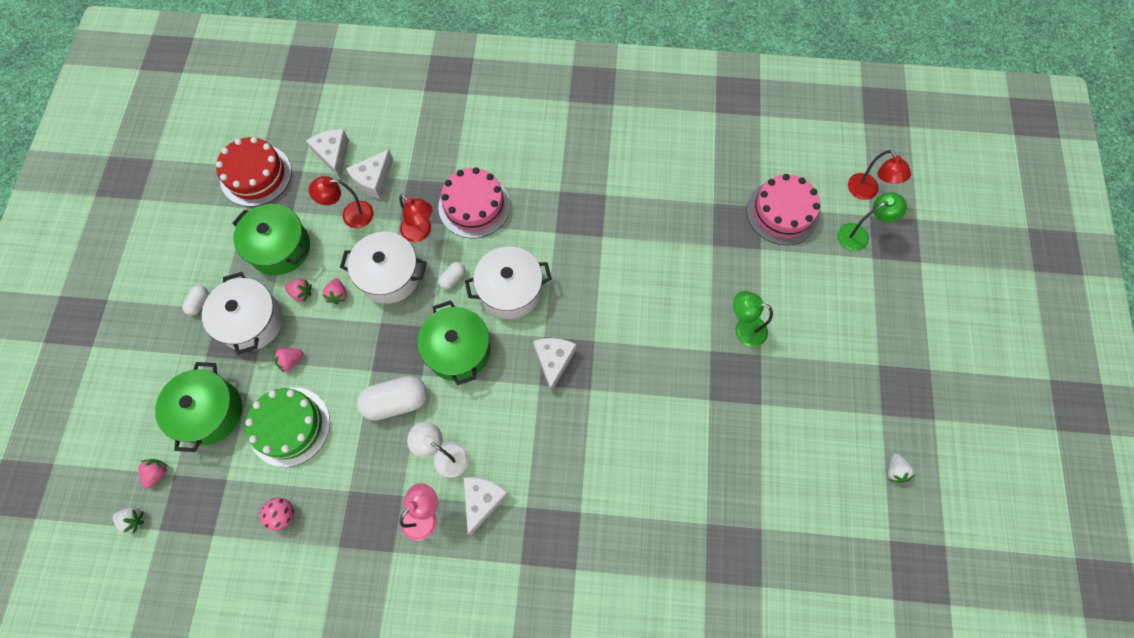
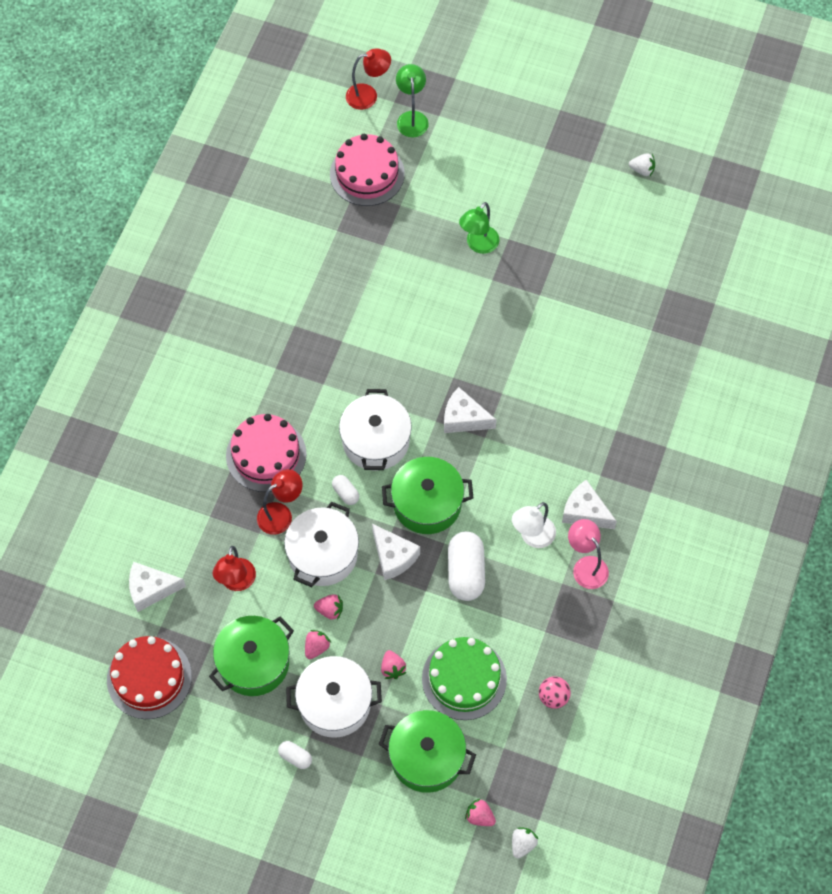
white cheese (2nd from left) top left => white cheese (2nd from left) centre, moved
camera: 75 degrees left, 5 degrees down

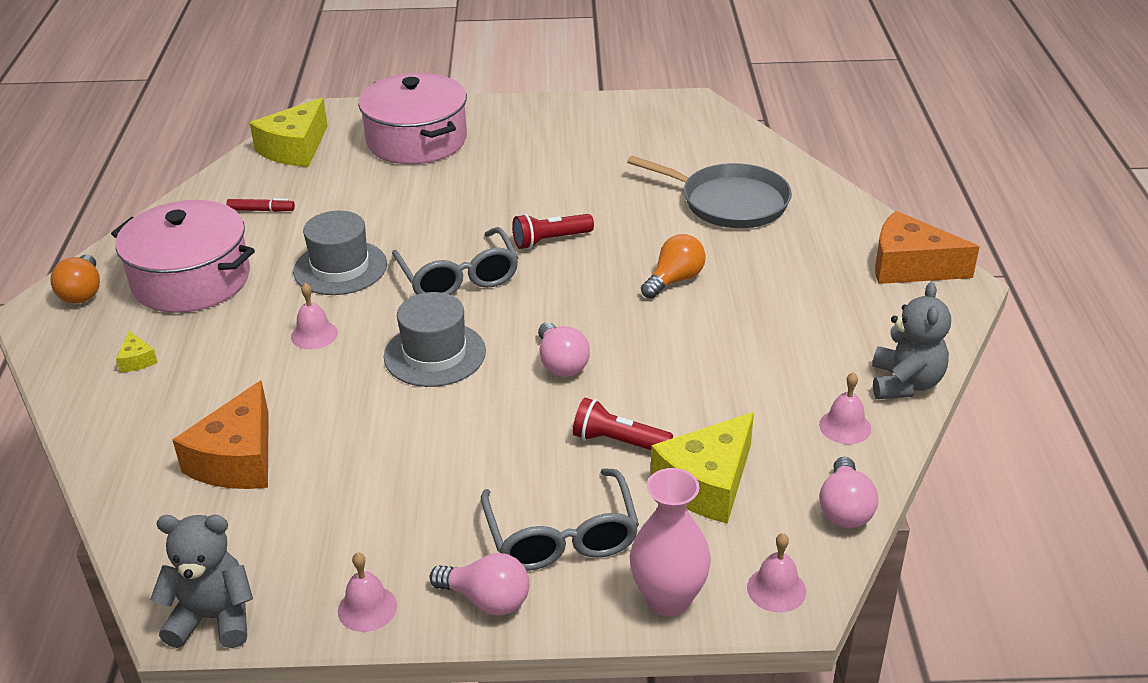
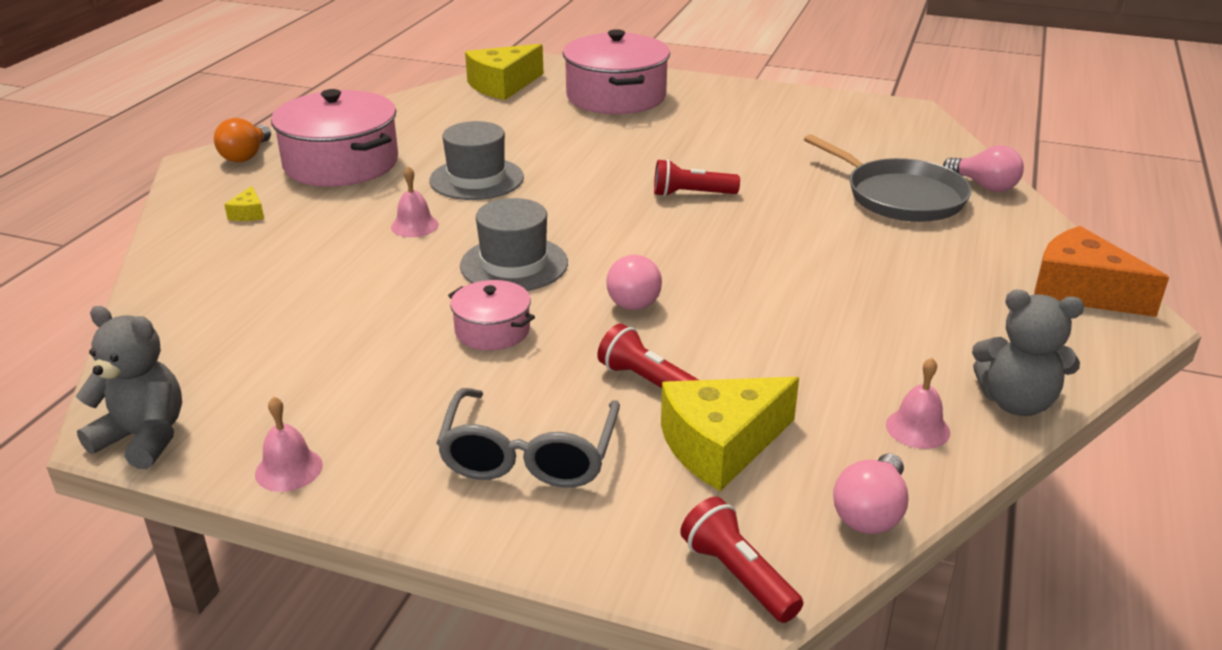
red marker top left => nothing
grey glasses (1st from left) centre => nothing
orange light bulb (2nd from left) centre => nothing
grey teddy bear (2nd from left) middle right, 75 degrees clockwise
orange cheese (1st from left) middle left => nothing
pink vase bottom centre => nothing
pink bell (3rd from left) bottom right => red flashlight (3rd from left) bottom centre
pink light bulb (1st from left in the first image) bottom centre => pink light bulb (3rd from left) top right, moved
nothing => pink pot (2nd from left) centre
camera: 20 degrees right, 5 degrees down

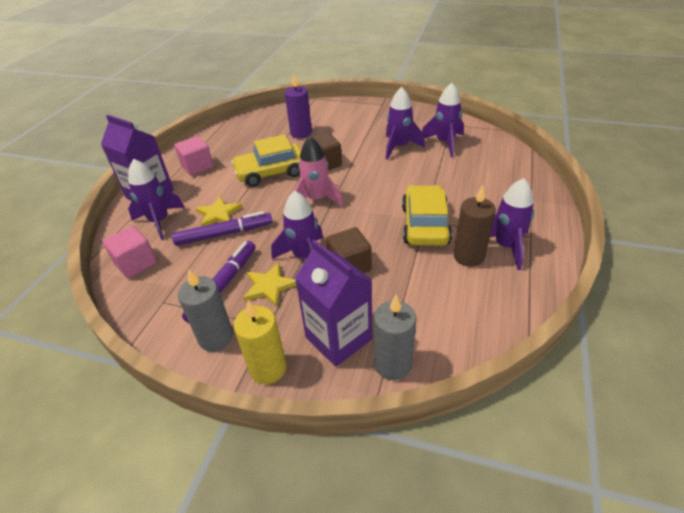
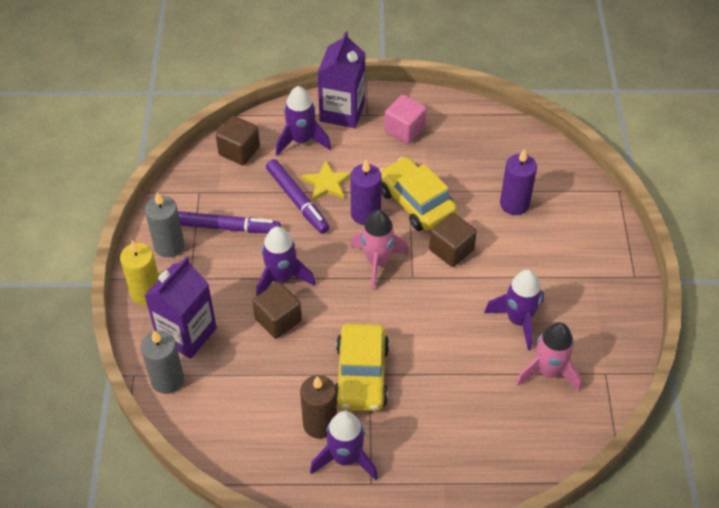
purple rocket (4th from left) top centre => pink rocket (2nd from left) bottom right
yellow car (2nd from left in the first image) centre => yellow car (1st from left) bottom centre, 105 degrees clockwise
pink cube (1st from left) middle left => brown cube (1st from left) top left
yellow star (2nd from left) centre => nothing
nothing => purple candle (1st from left) centre
camera: 70 degrees right, 10 degrees up

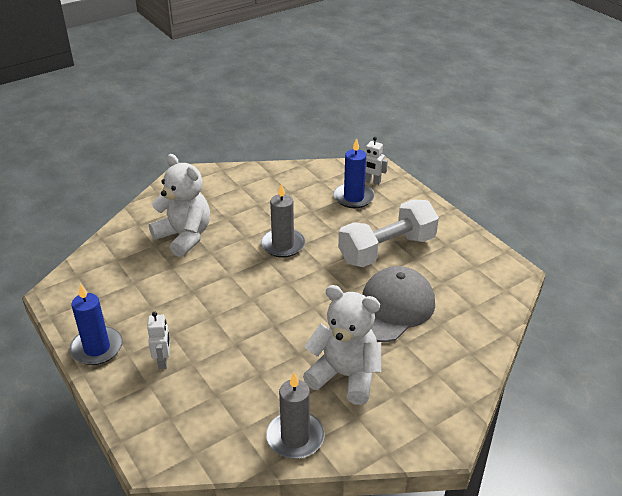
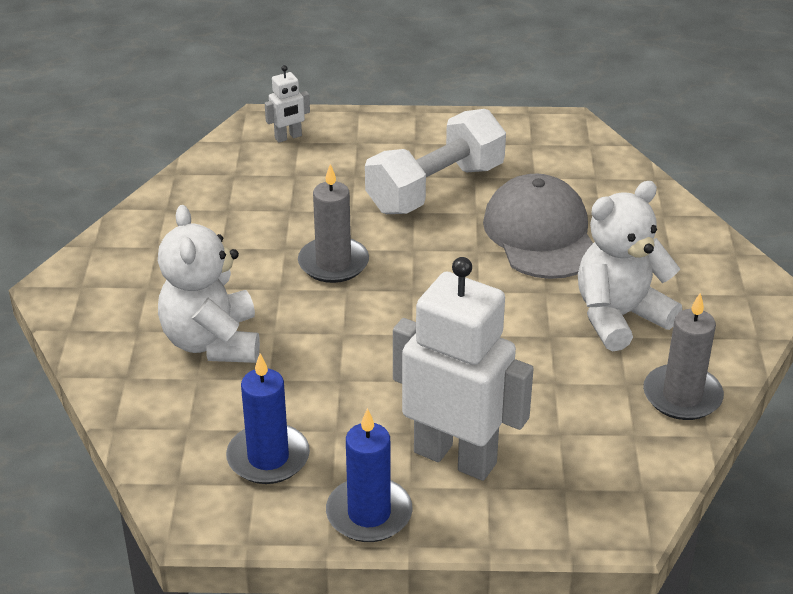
blue candle (2nd from left in the first image) centre => blue candle (1st from left) bottom centre, moved
white teddy bear (1st from left) middle left, 90 degrees counterclockwise
white dumbbell centre => white dumbbell top centre, 45 degrees clockwise
white robot (1st from left in the first image) bottom left => white robot (2nd from left) centre, x2.35
camera: 55 degrees left, 0 degrees up

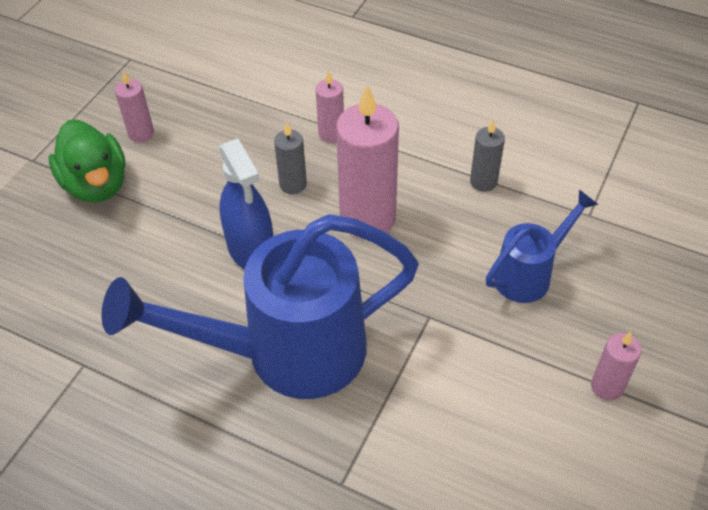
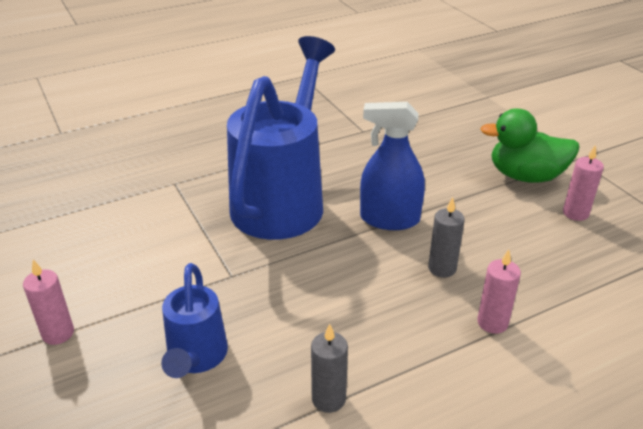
pink candle (3rd from left) top centre => nothing
camera: 125 degrees right, 15 degrees down

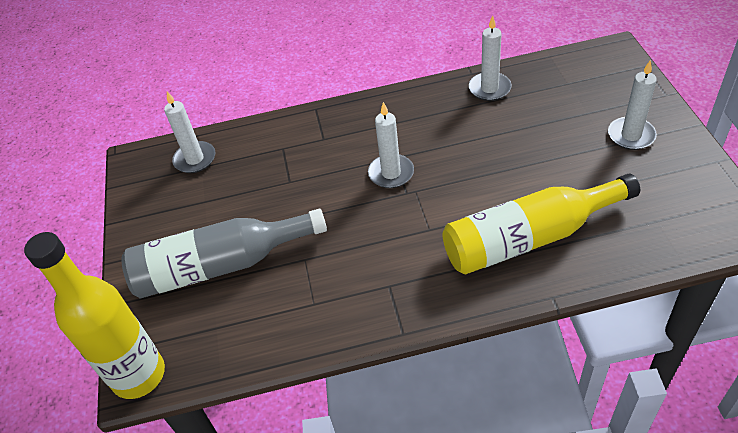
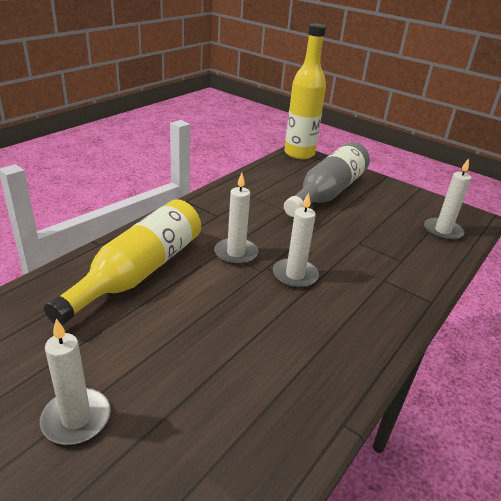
white candle (3rd from left in the first image) top centre => white candle (2nd from left) centre, moved
camera: 130 degrees right, 15 degrees down

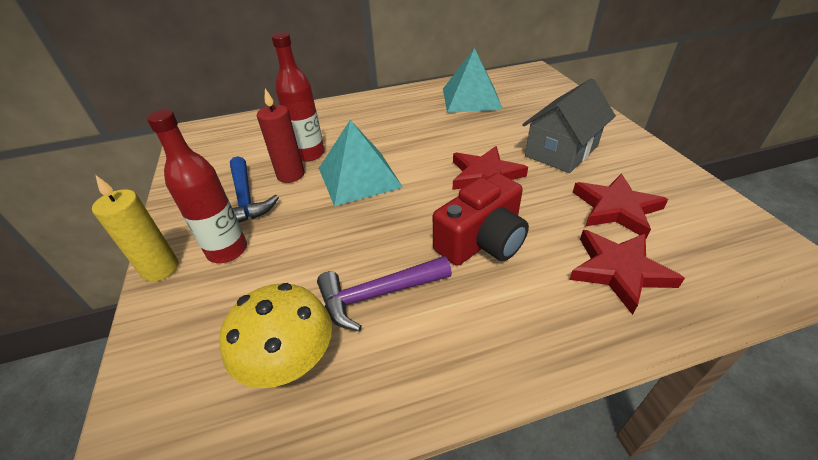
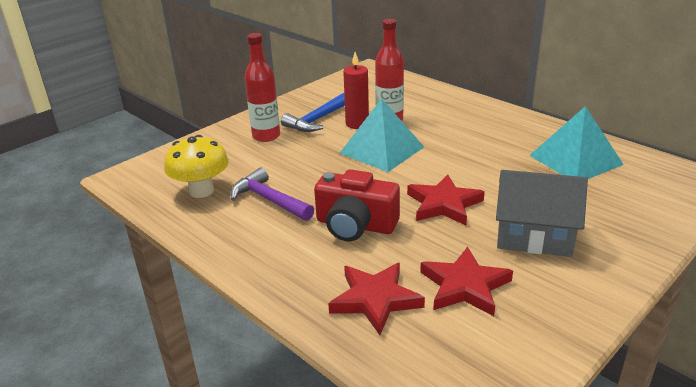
yellow candle middle left => nothing
camera: 60 degrees right, 10 degrees down

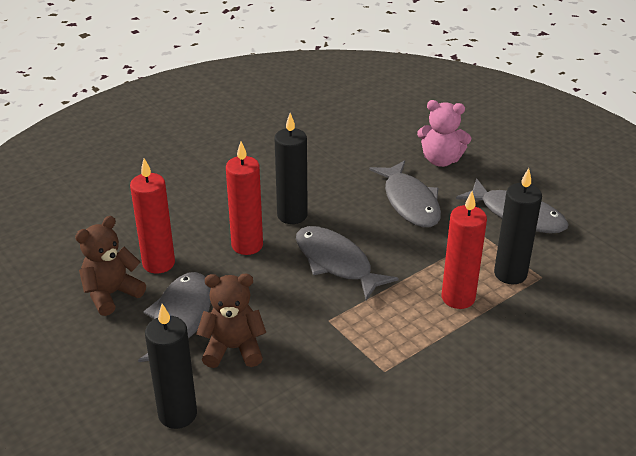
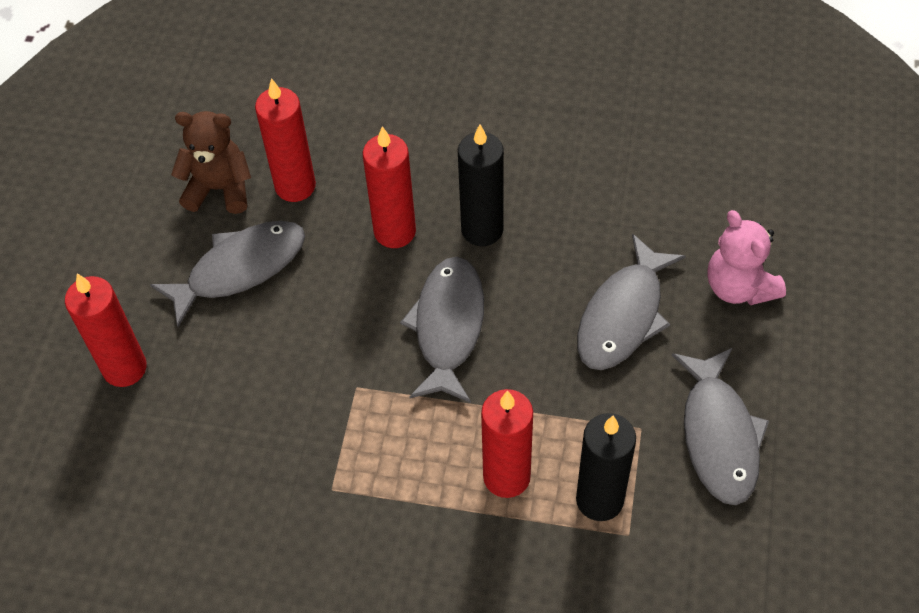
brown teddy bear (2nd from left) bottom centre => nothing
black candle (1st from left) bottom left => red candle (1st from left) middle left
camera: 50 degrees right, 20 degrees up

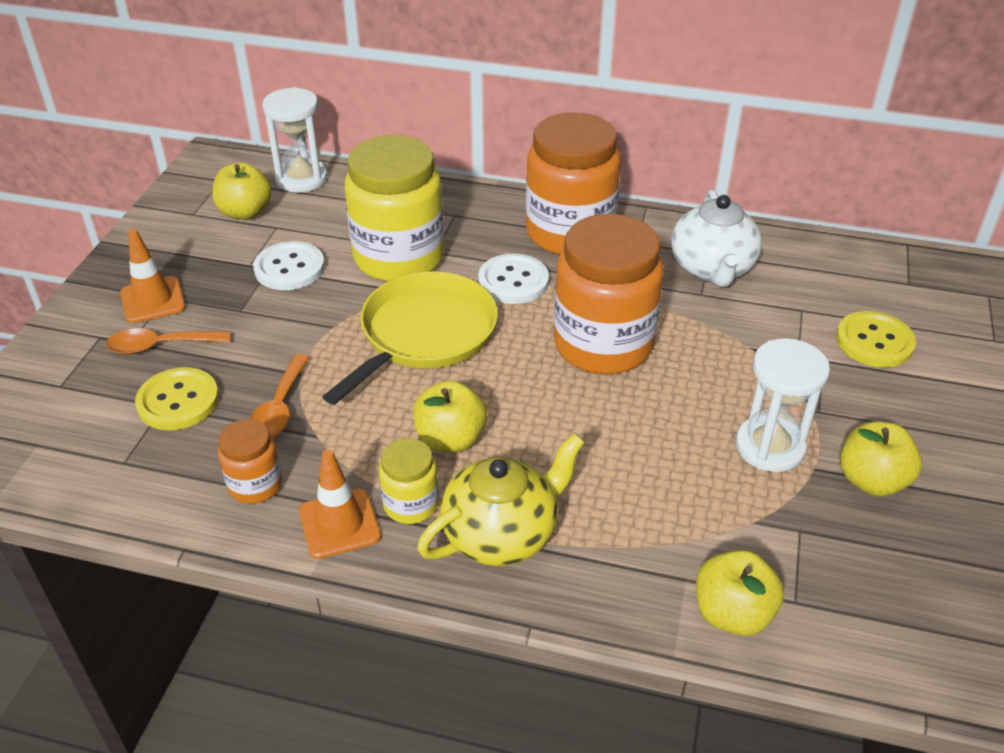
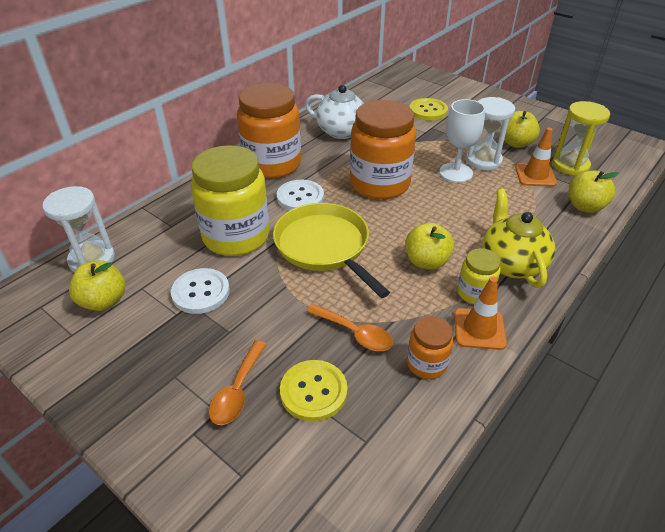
orange traffic cone (1st from left in the first image) middle left => orange traffic cone (2nd from left) top right, moved
nothing => white goblet top right
nothing => yellow hourglass top right
camera: 65 degrees left, 0 degrees up

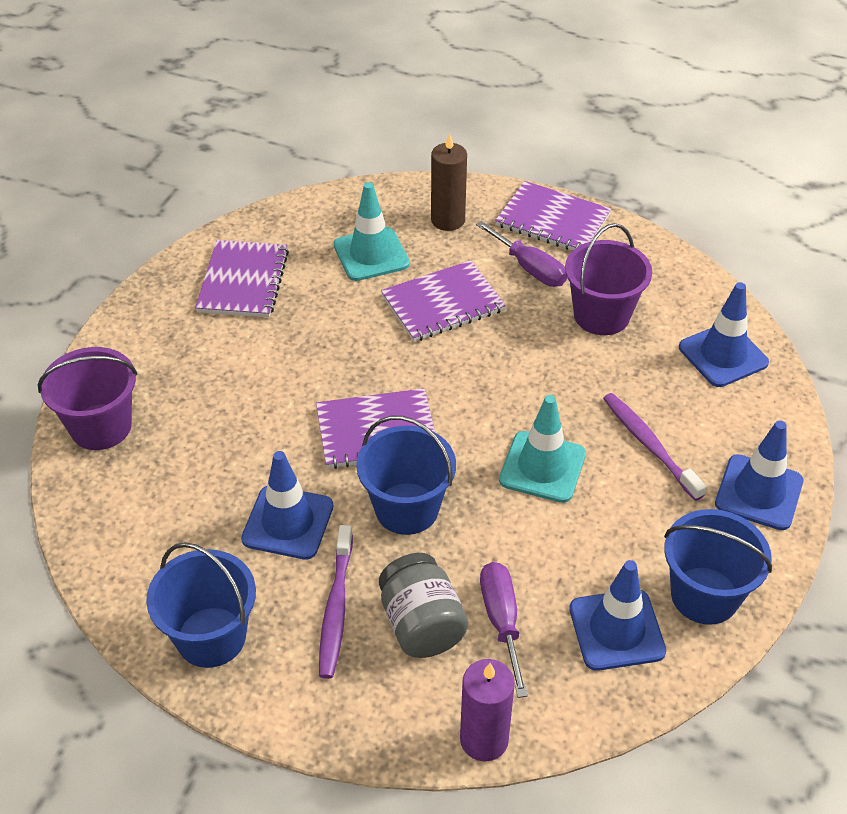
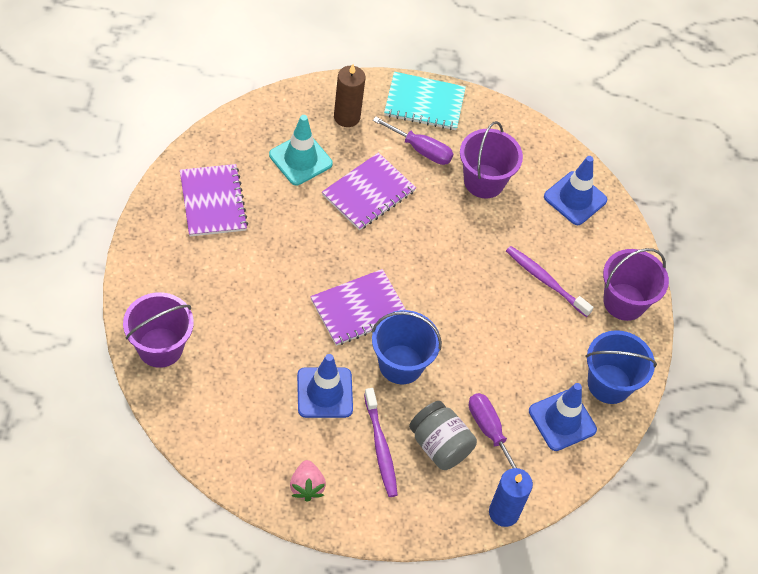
purple notebook (4th from left) top centre => turquoise notebook top centre
turquoise traffic cone (2nd from left) centre => nothing
blue traffic cone (4th from left) middle right => purple bucket (3rd from left) middle right
blue bucket (1st from left) bottom left => pink strawberry bottom centre
purple candle bottom centre => blue candle bottom right
camera: 25 degrees left, 10 degrees up

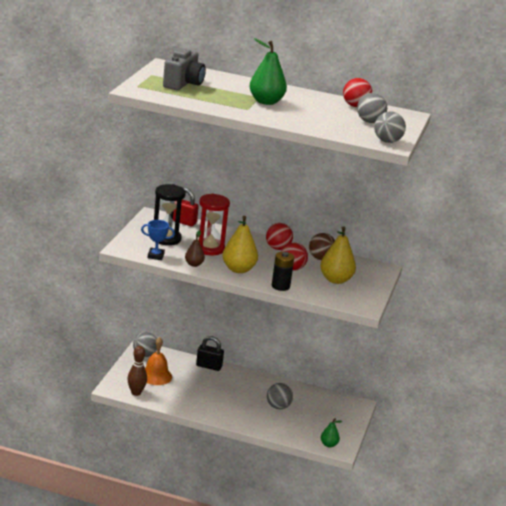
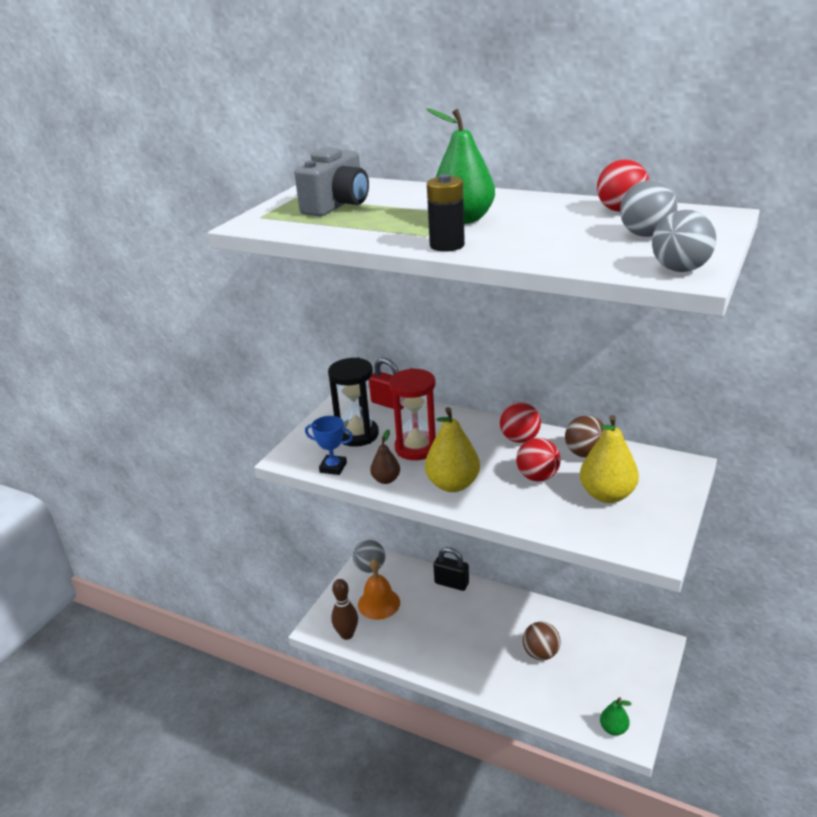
black battery centre => black battery top centre, moved
grey ball (2nd from left) bottom centre => brown ball (1st from left) bottom centre
camera: 15 degrees right, 5 degrees up

